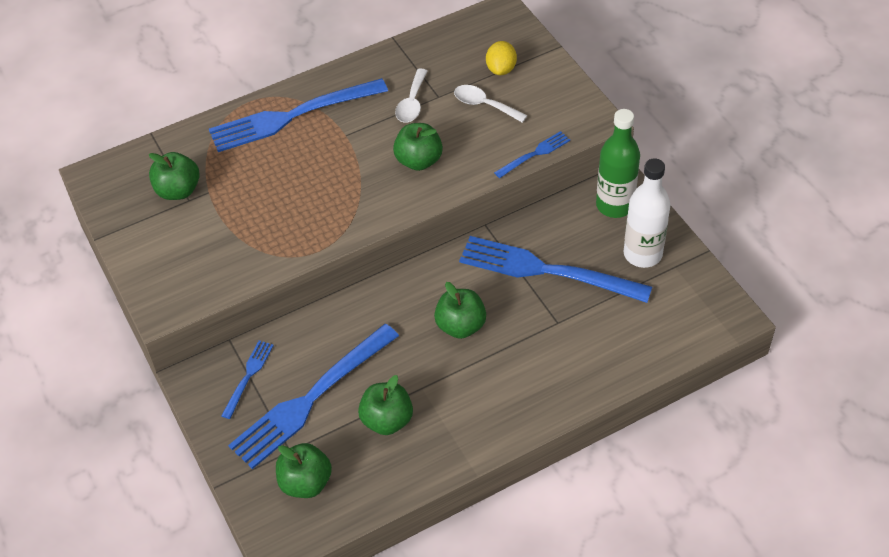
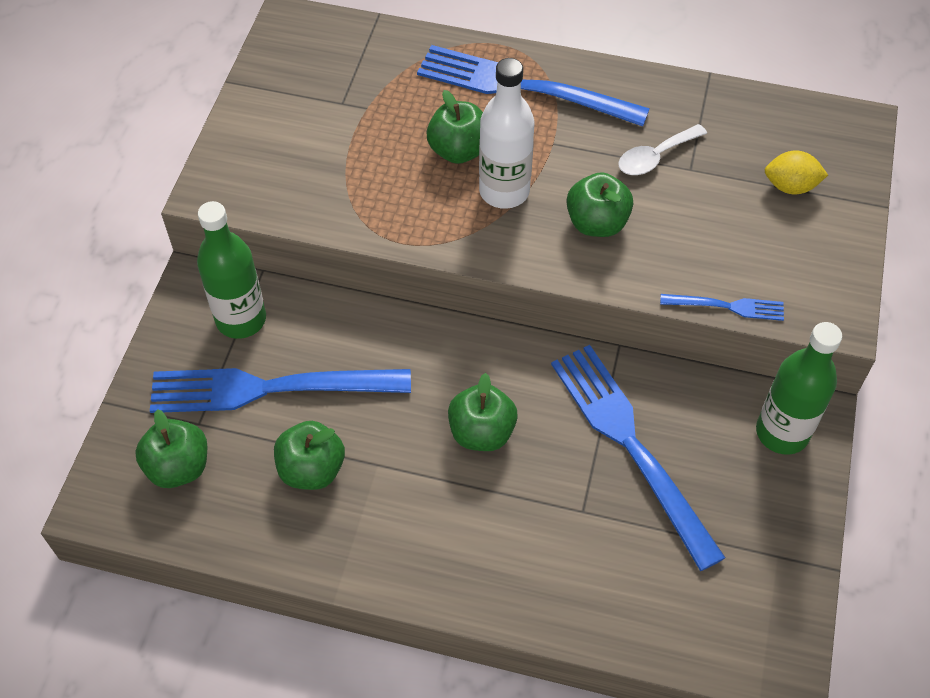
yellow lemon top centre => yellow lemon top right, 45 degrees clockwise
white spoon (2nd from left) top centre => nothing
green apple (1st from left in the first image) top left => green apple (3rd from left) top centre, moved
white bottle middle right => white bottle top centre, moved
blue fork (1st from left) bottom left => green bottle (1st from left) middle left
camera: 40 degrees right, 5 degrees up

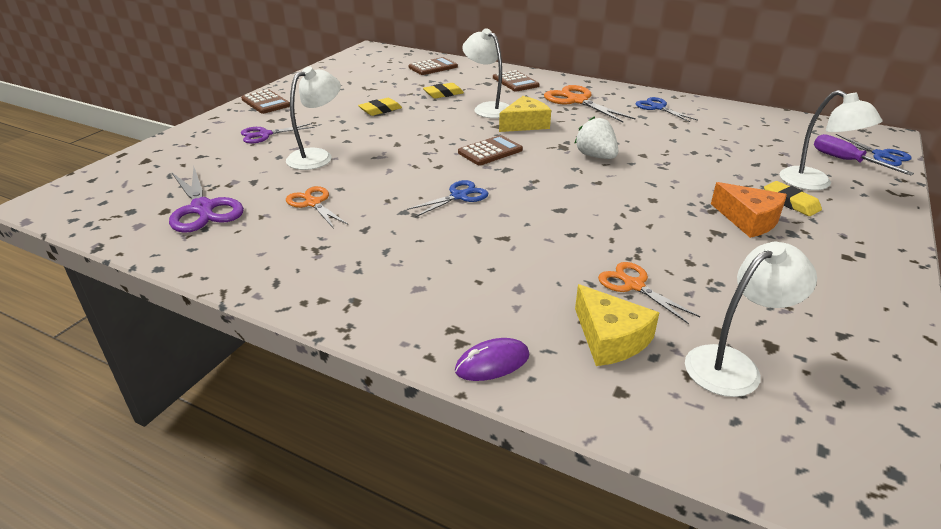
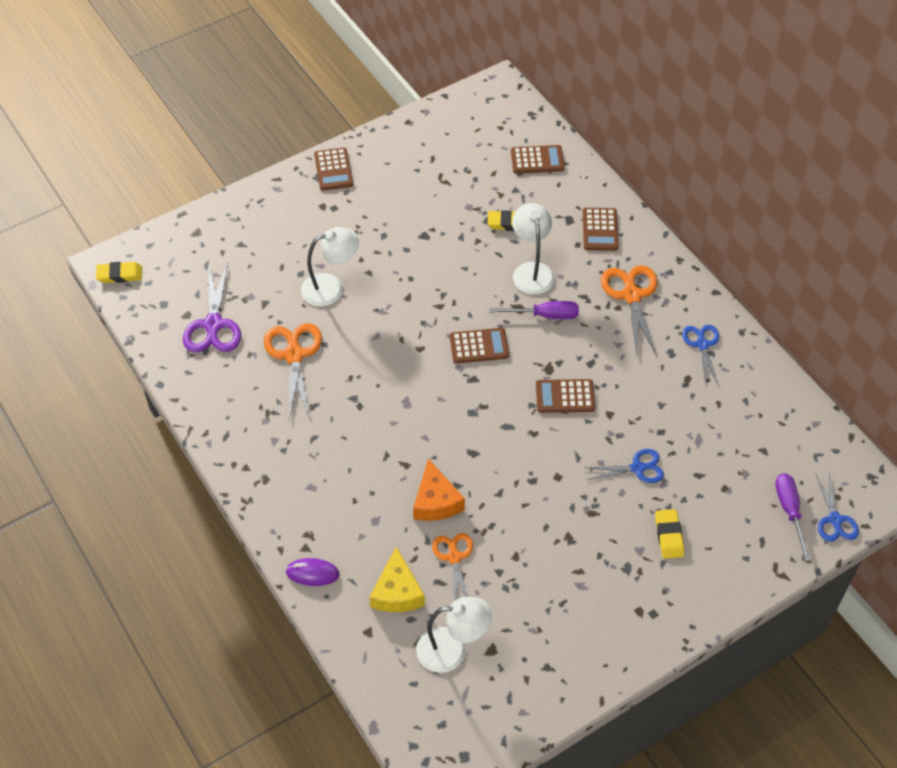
white lamp (4th from left) top right => nothing
yellow cheese (1st from left) top centre => purple screwdriver (1st from left) centre
yellow eraser (1st from left) top centre => yellow eraser (1st from left) middle left, moved
white strawberry top centre => brown calculator (4th from left) centre
purple scissors (2nd from left) top left => nothing
blue scissors (1st from left) centre => blue scissors (1st from left) middle right, moved
orange cheese middle right => orange cheese centre, moved
orange scissors (1st from left) centre => orange scissors (1st from left) middle left, x1.57
camera: 30 degrees right, 20 degrees up

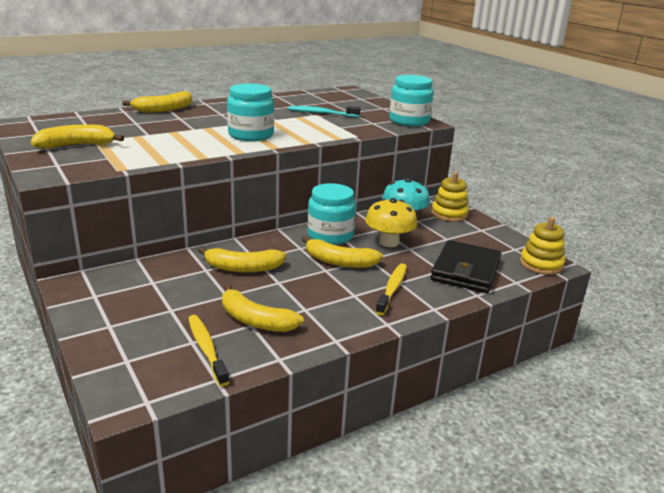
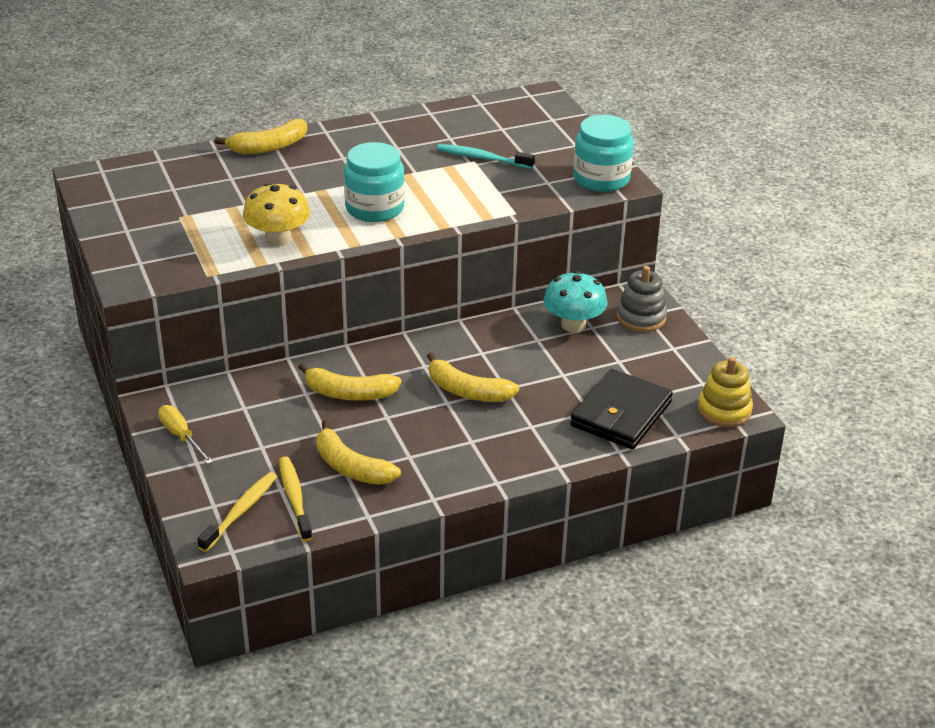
yellow banana (1st from left) top left => nothing
yellow stacking toy (1st from left) middle right => grey stacking toy middle right
turquoise jar (2nd from left) centre => nothing
yellow mushroom centre => yellow mushroom top left, moved
yellow toothbrush (2nd from left in the first image) centre => yellow toothbrush (1st from left) bottom left, moved
nothing => yellow screwdriver middle left
camera: 10 degrees right, 10 degrees up

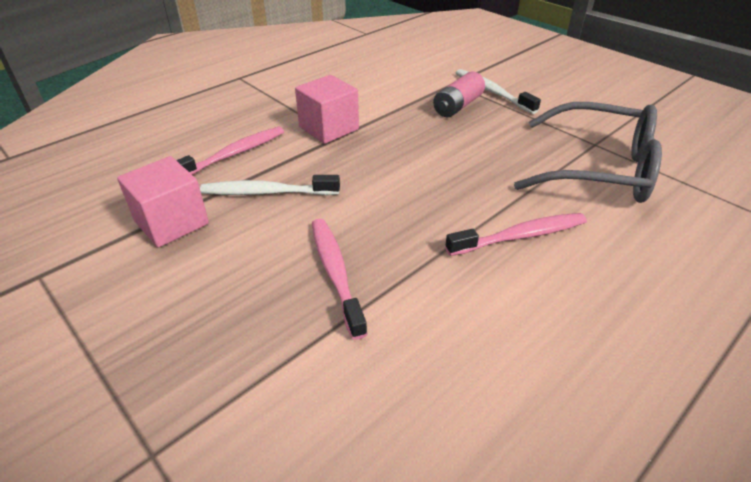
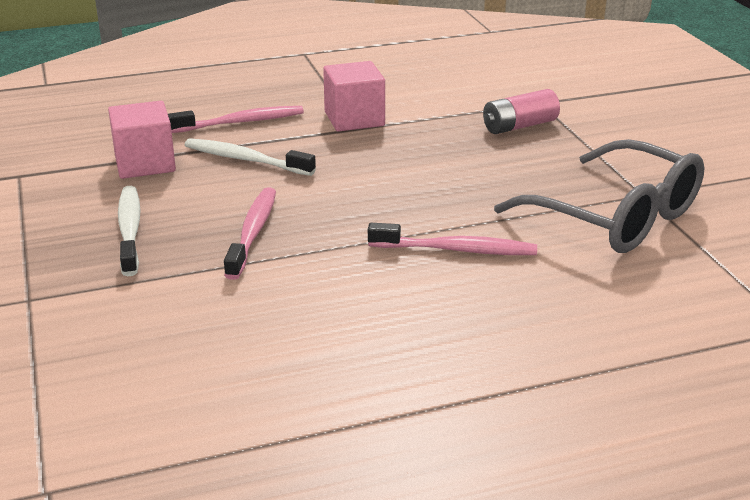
white toothbrush (2nd from left in the first image) top centre => white toothbrush (1st from left) middle left, moved
camera: 25 degrees right, 10 degrees down

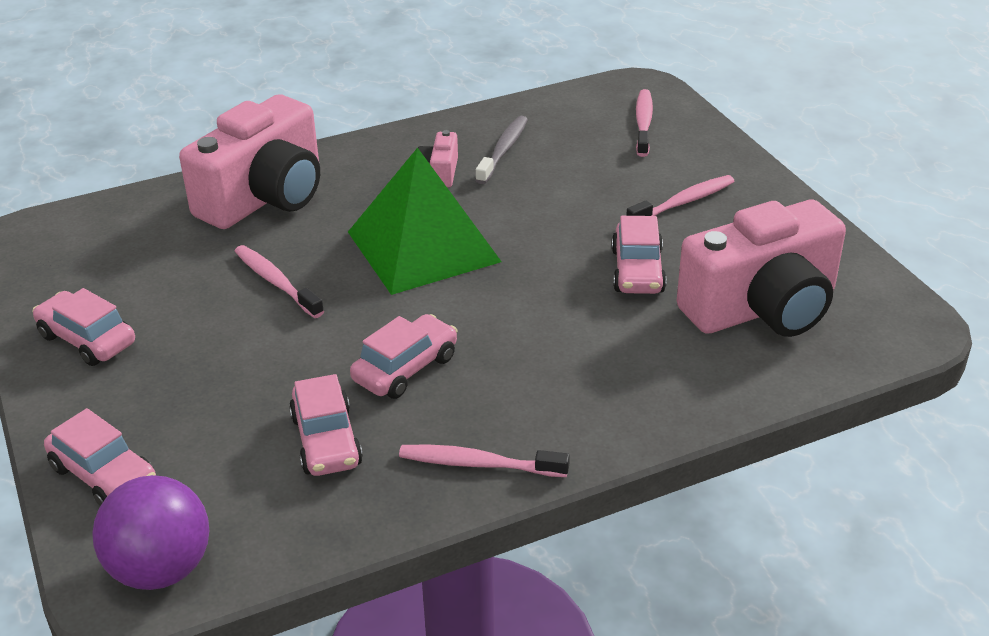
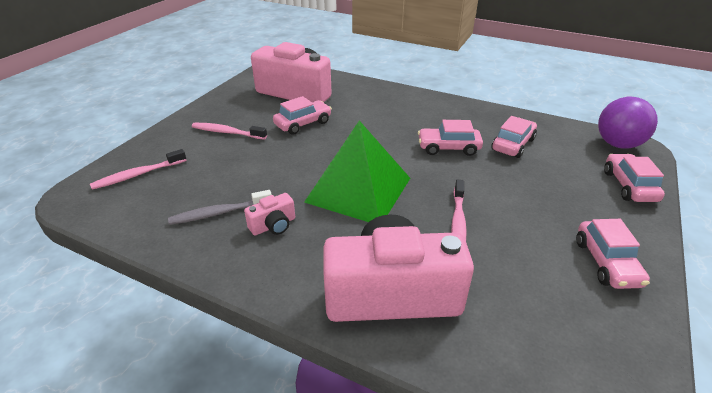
pink toothbrush (2nd from left) bottom centre => nothing
camera: 130 degrees left, 0 degrees up

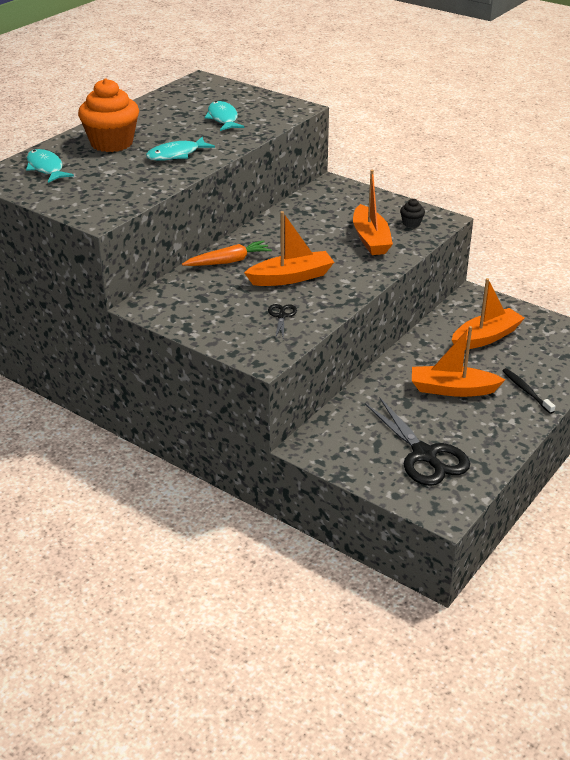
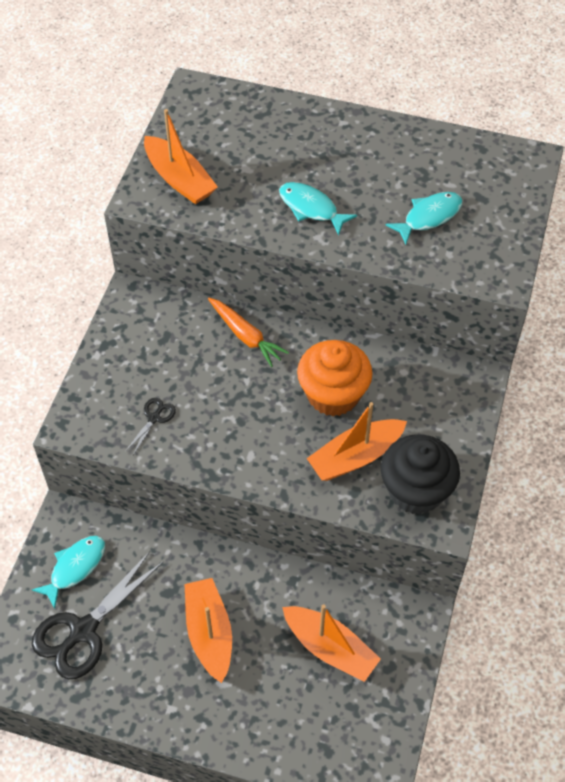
orange cupcake top left => orange cupcake centre, moved
turquoise fish (1st from left) top left => turquoise fish (1st from left) bottom left, moved
black cupcake top right => black cupcake middle right, x2.36
orange boat (1st from left) top centre => orange boat (1st from left) top left, moved
black scissors (1st from left in the first image) centre => black scissors (2nd from left) middle left, 45 degrees counterclockwise
black toothbrush middle right => nothing
camera: 70 degrees right, 20 degrees up

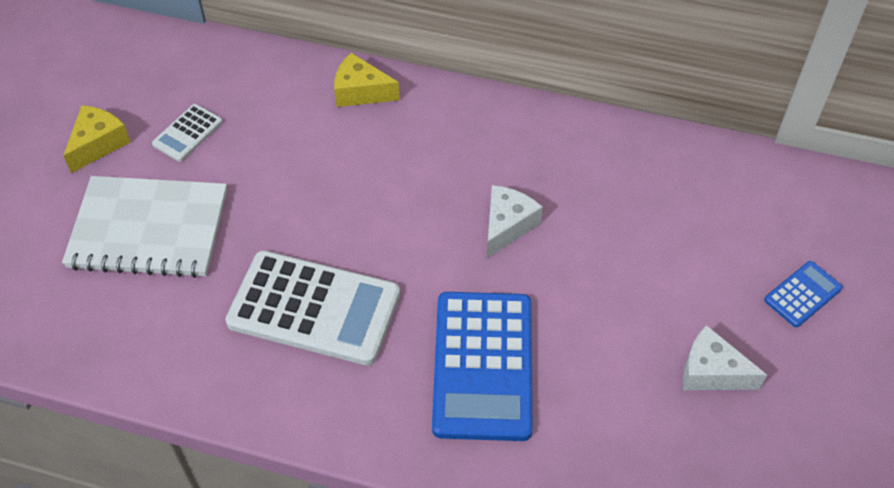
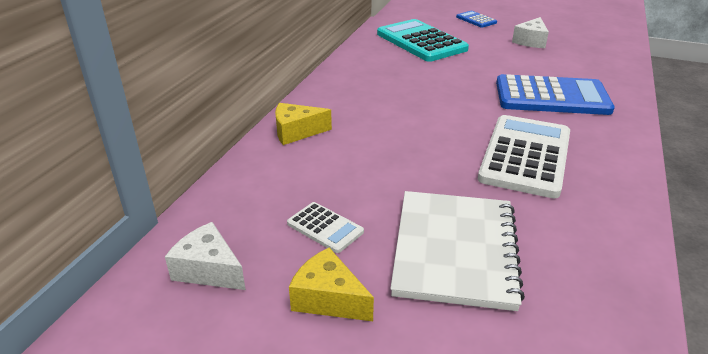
yellow cheese (2nd from left in the first image) top centre => yellow cheese (1st from left) centre, 60 degrees clockwise
white cheese (1st from left) centre => white cheese (1st from left) bottom left, moved
nothing => turquoise calculator top centre
camera: 85 degrees left, 20 degrees down

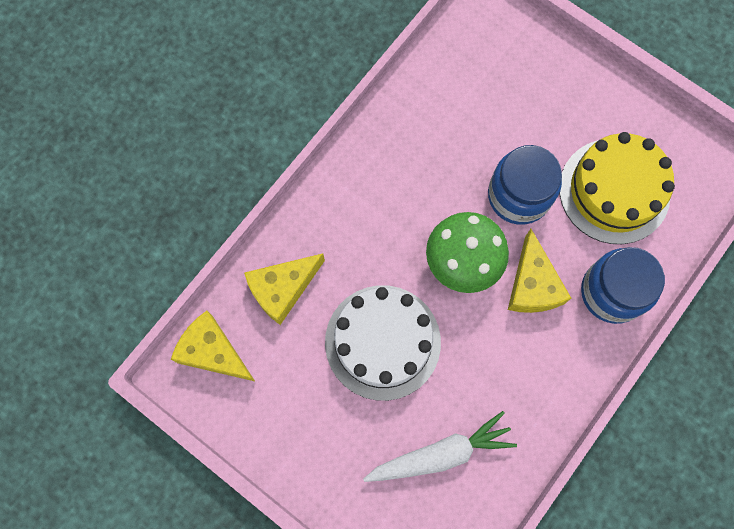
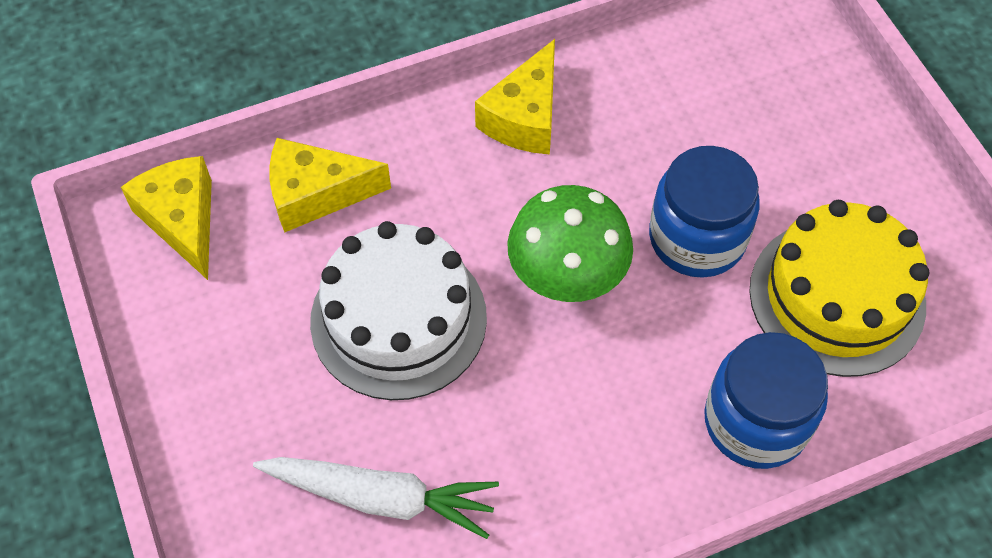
yellow cheese (3rd from left) middle right => yellow cheese (3rd from left) top centre, moved
camera: 30 degrees right, 15 degrees down

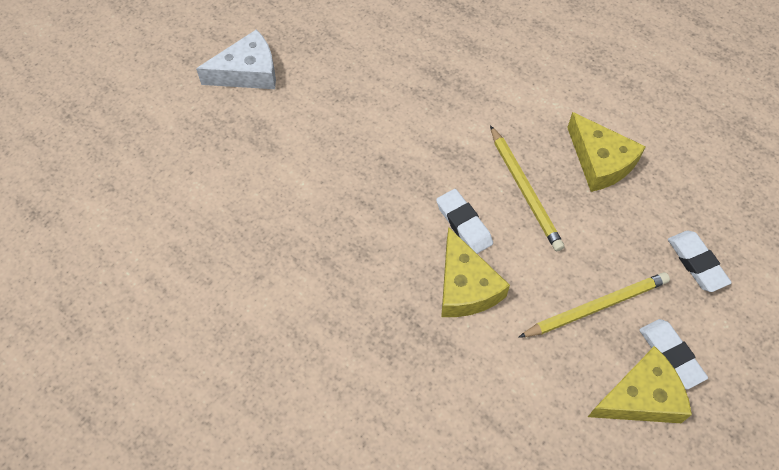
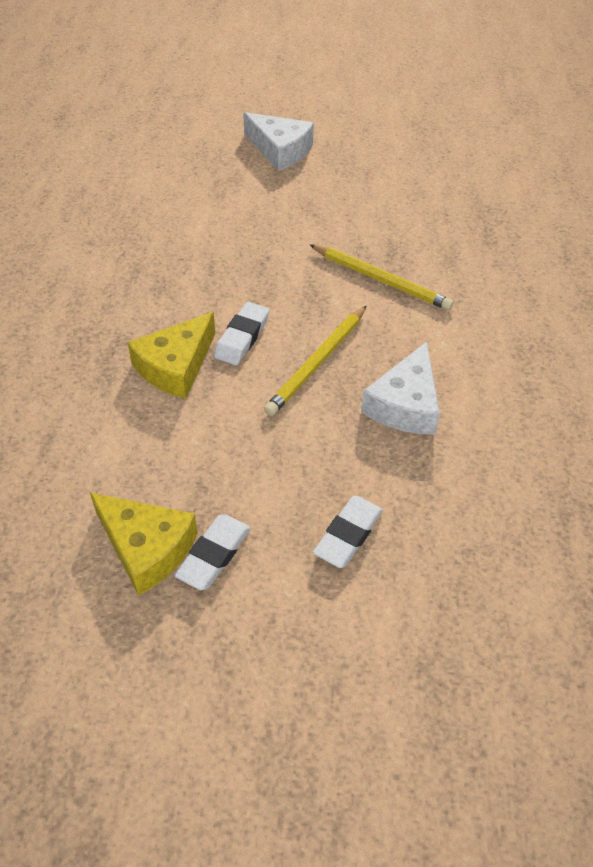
yellow cheese (2nd from left) top right => white cheese (2nd from left) middle right
yellow pencil (2nd from left) middle right => yellow pencil (2nd from left) top centre, moved
camera: 55 degrees right, 10 degrees down

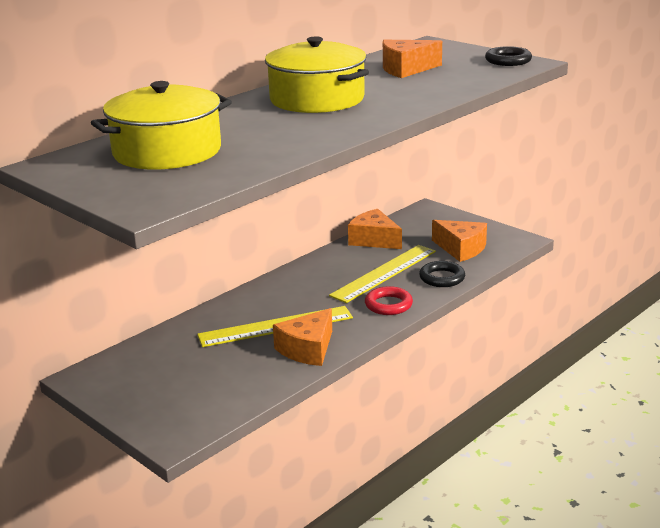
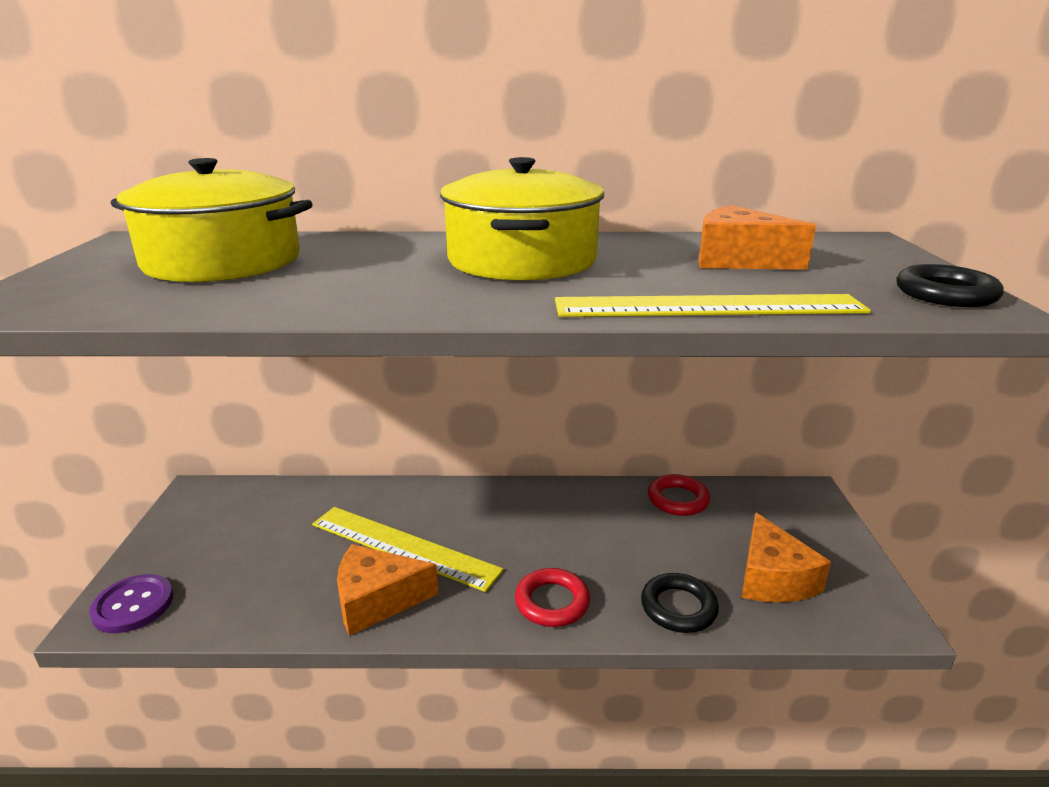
orange cheese (2nd from left) centre => red ring (2nd from left) centre
yellow ruler (2nd from left) centre => yellow ruler (2nd from left) middle right, moved
nothing => purple button bottom left
camera: 45 degrees right, 0 degrees up

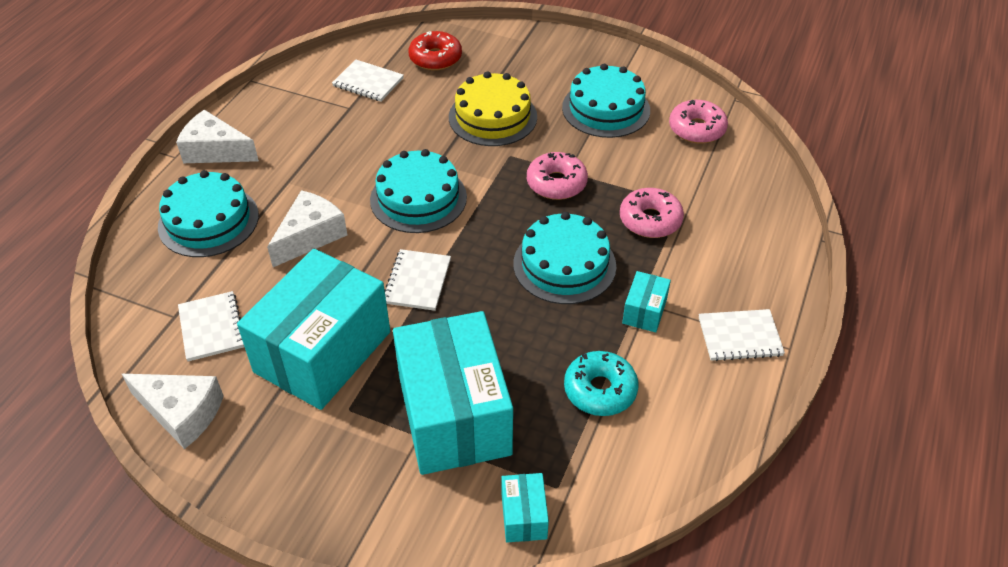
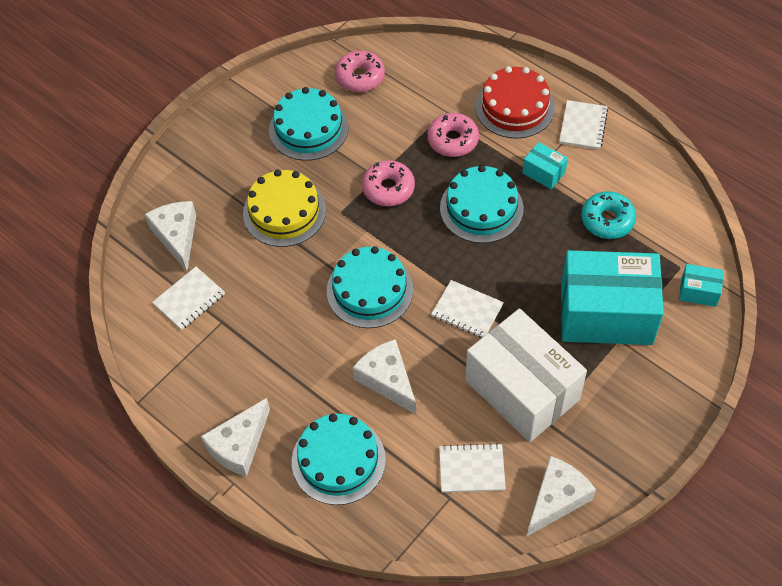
red donut top centre => white cheese (1st from left) middle left
turquoise box (1st from left) middle left => white box middle right
nothing => red cake top centre
camera: 70 degrees left, 10 degrees up

